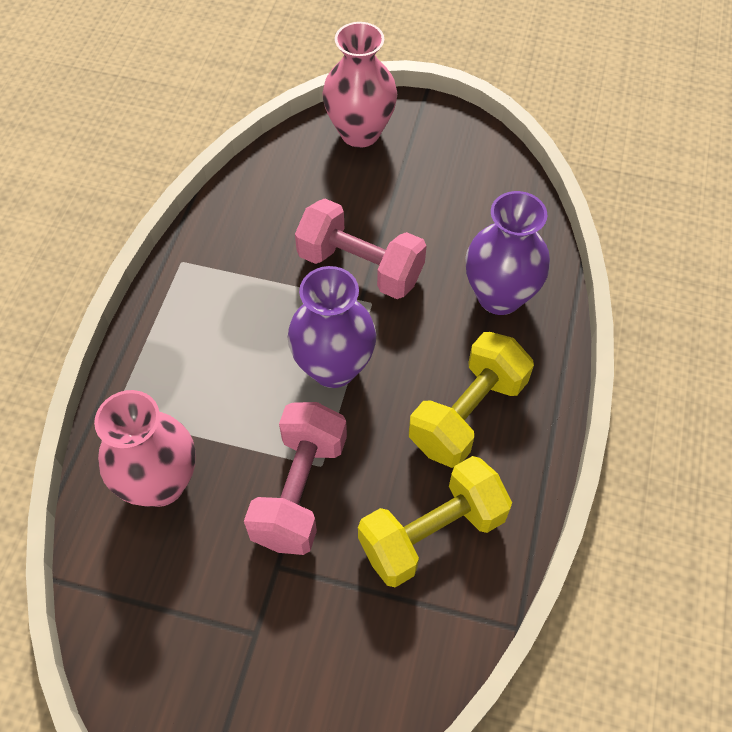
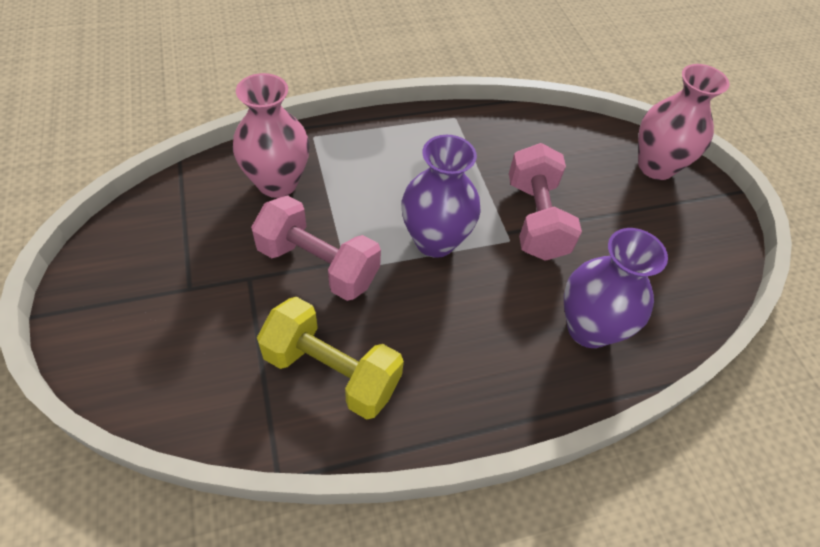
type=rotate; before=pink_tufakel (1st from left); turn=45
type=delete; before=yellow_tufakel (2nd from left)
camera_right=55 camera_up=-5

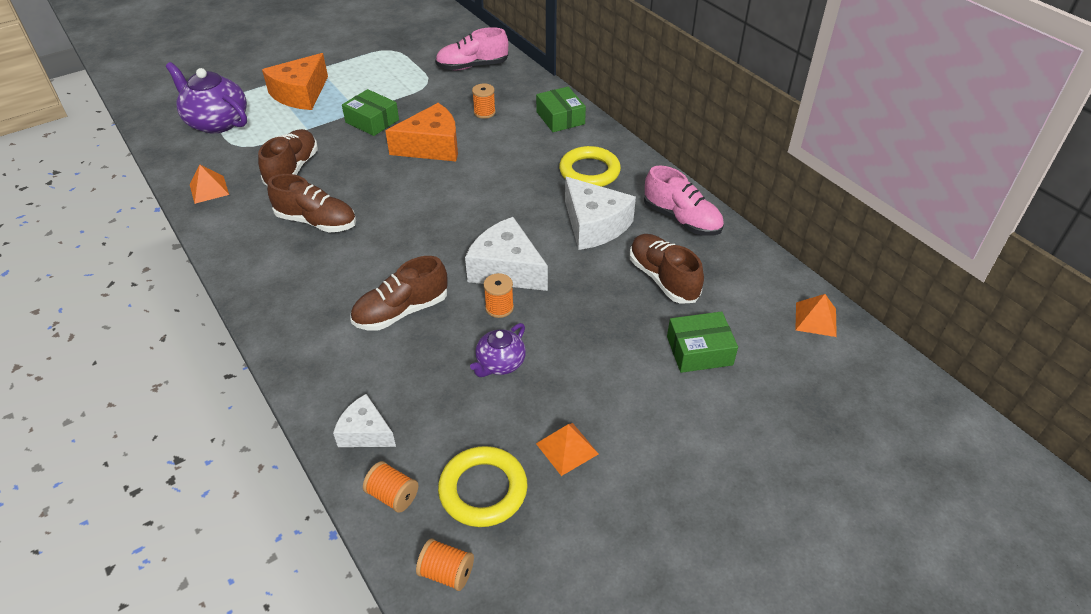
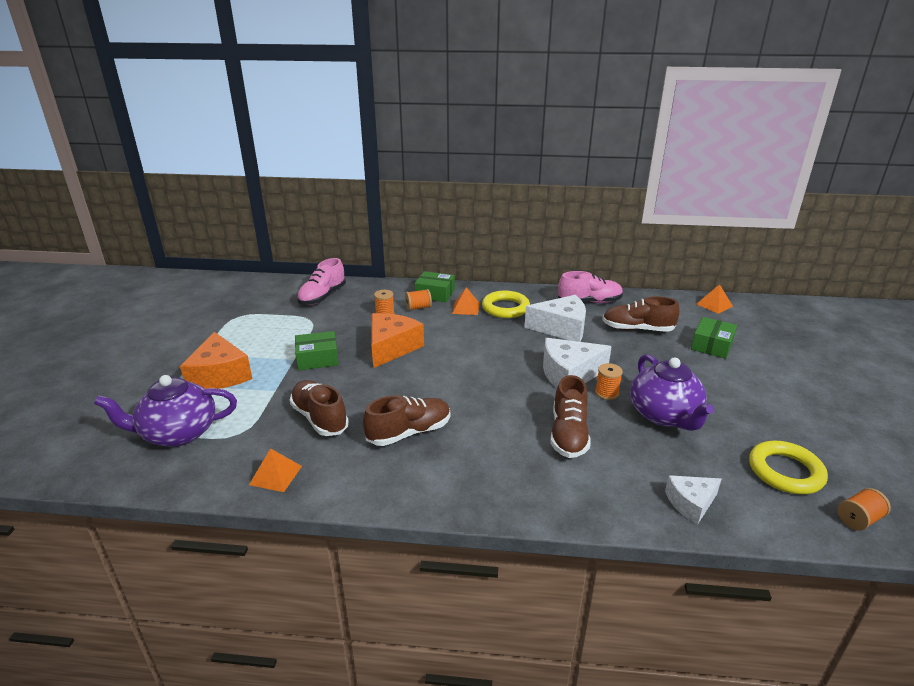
type=move; before=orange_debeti (1st from left in the first image); after=orange_debeti (2nd from left)
type=resize; before=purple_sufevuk (2nd from left); scale=1.78
type=move; before=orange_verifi (2nd from left)
camera_right=-50 camera_up=-15

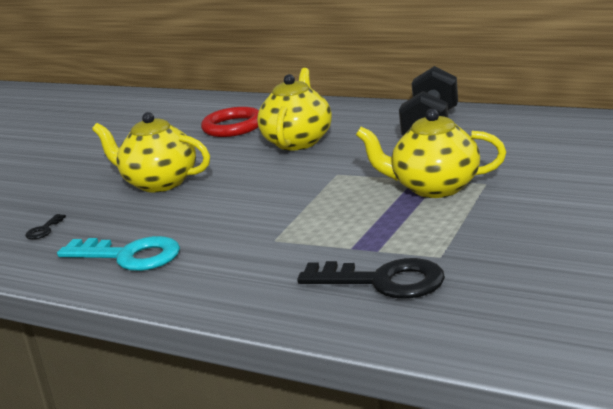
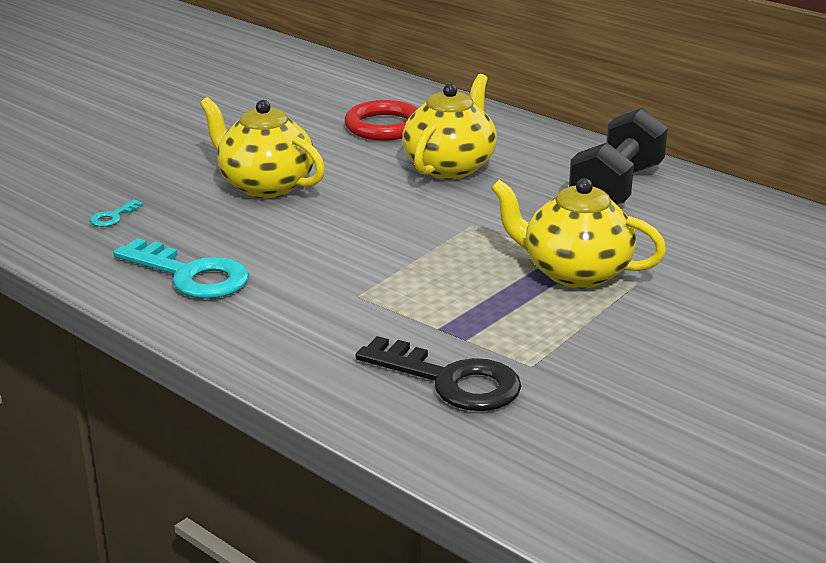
type=recolor; before=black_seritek (1st from left); after=turquoise_seritek (1st from left)
camera_right=10 camera_up=5

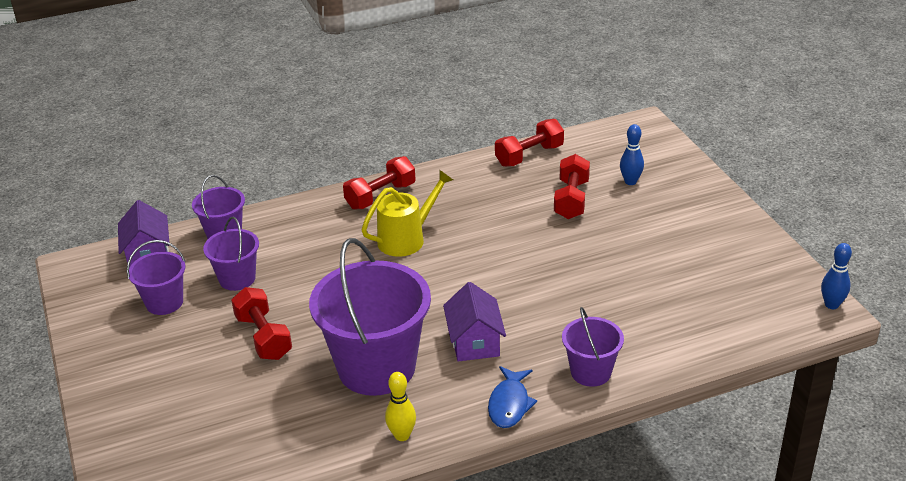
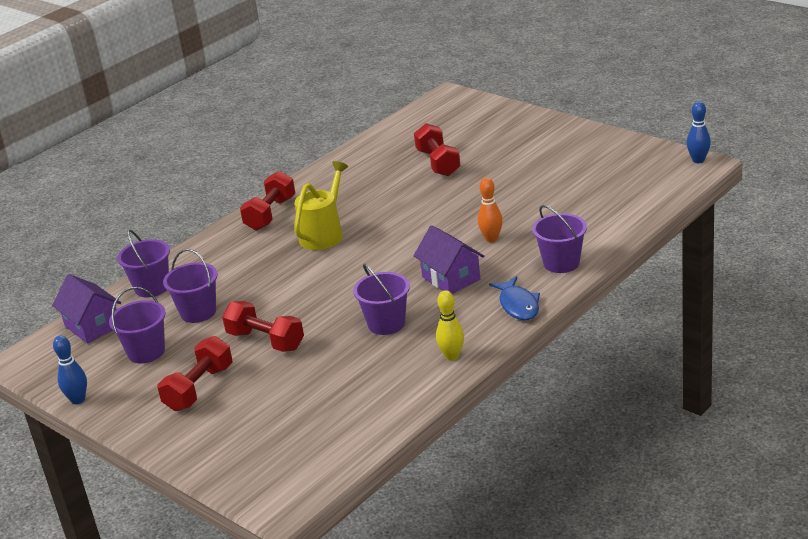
type=resize; before=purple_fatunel (4th from left); scale=0.51
type=move; before=red_tufakel (3rd from left in the first image); after=red_tufakel (1st from left)
type=move; before=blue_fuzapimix (1st from left)
type=insert; after=orange_fuzapimix
camera_right=-25 camera_up=-5

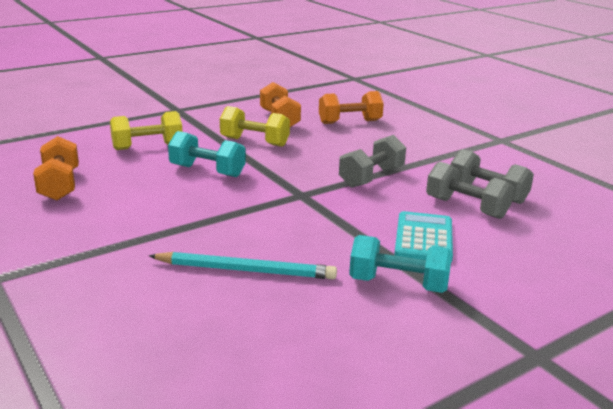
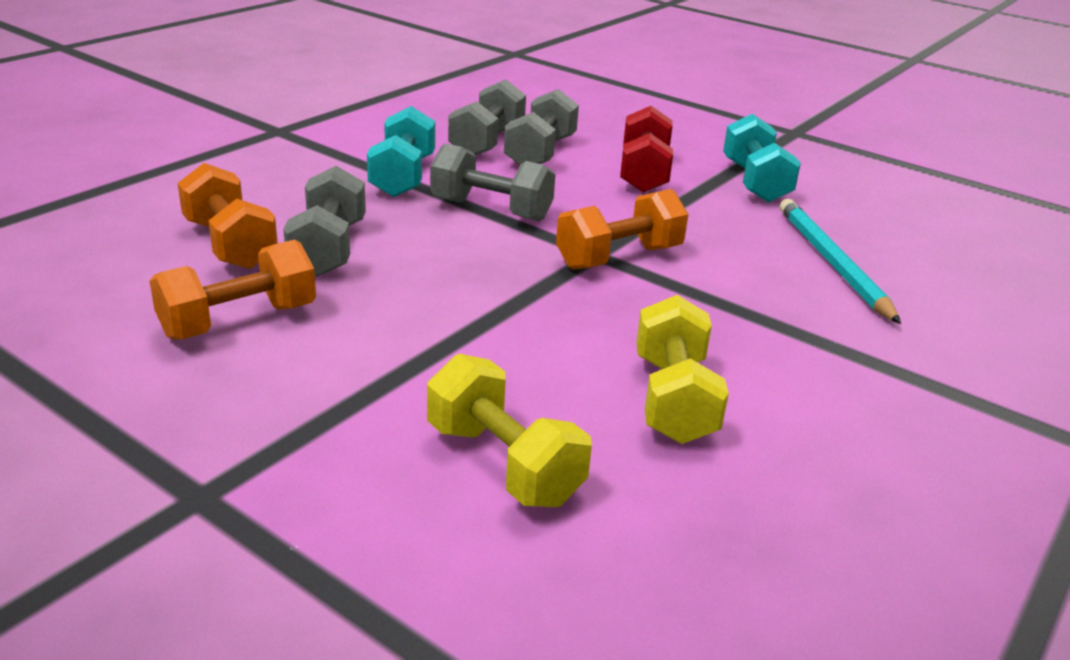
type=move; before=orange_tufakel (1st from left in the first image); after=orange_tufakel (3rd from left)
type=move; before=turquoise_tufakel (1st from left)
type=move; before=yellow_tufakel (2nd from left)
type=replace; before=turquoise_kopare; after=red_tufakel
type=insert; after=grey_tufakel (1st from left)
camera_right=-110 camera_up=5

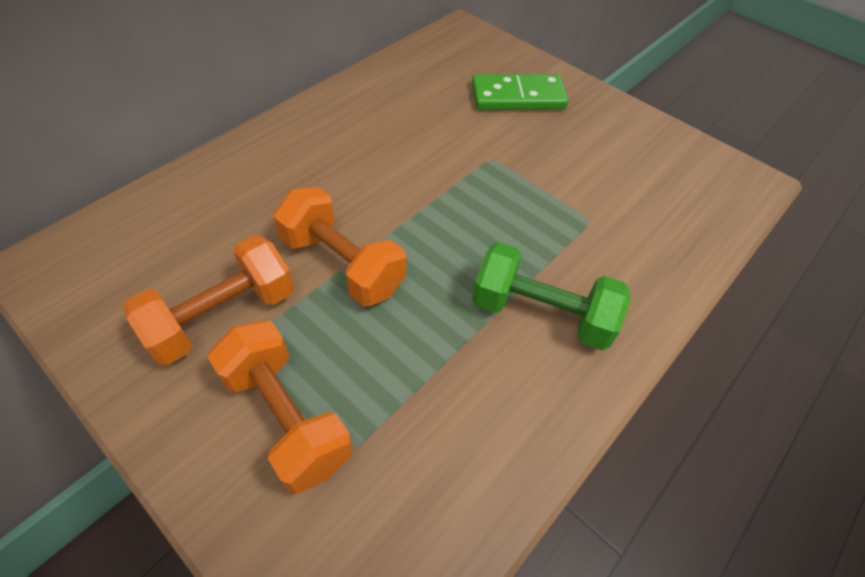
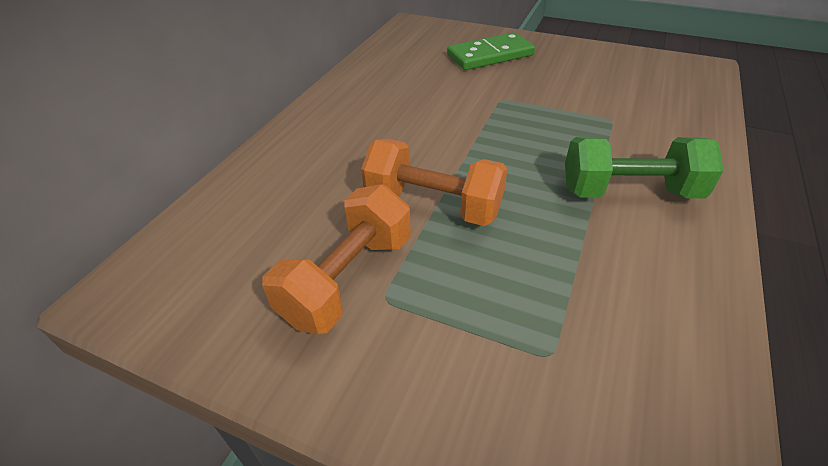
type=delete; before=orange_tufakel (2nd from left)
camera_right=-15 camera_up=-10

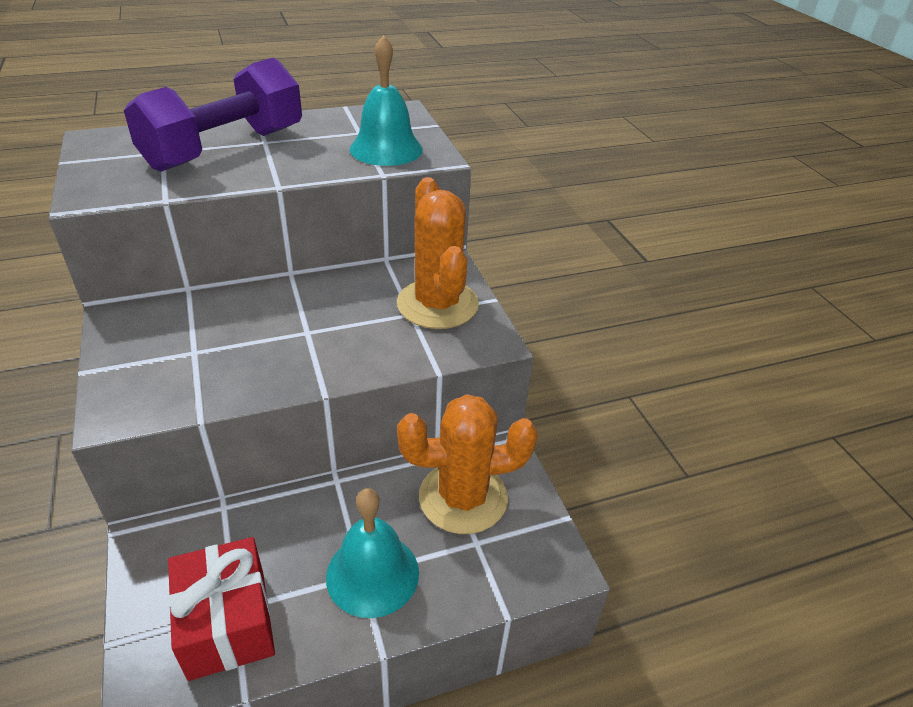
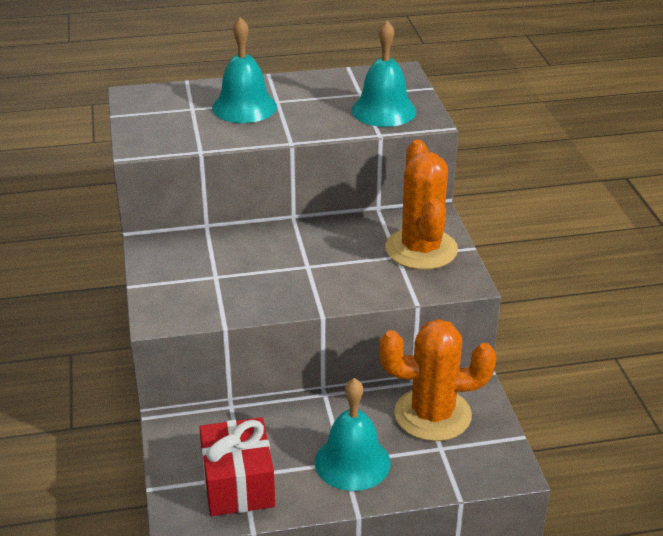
type=replace; before=purple_tufakel; after=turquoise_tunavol (1st from left)
camera_right=10 camera_up=-5

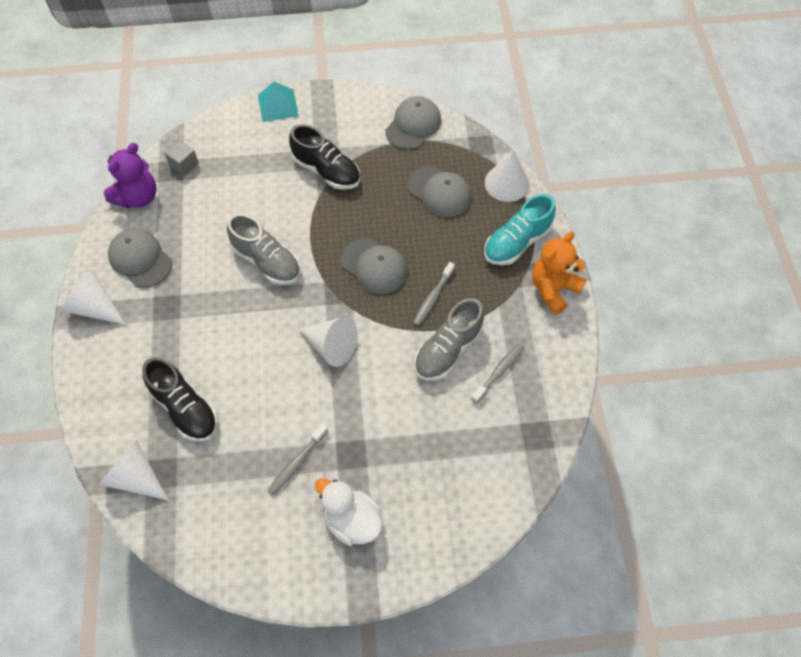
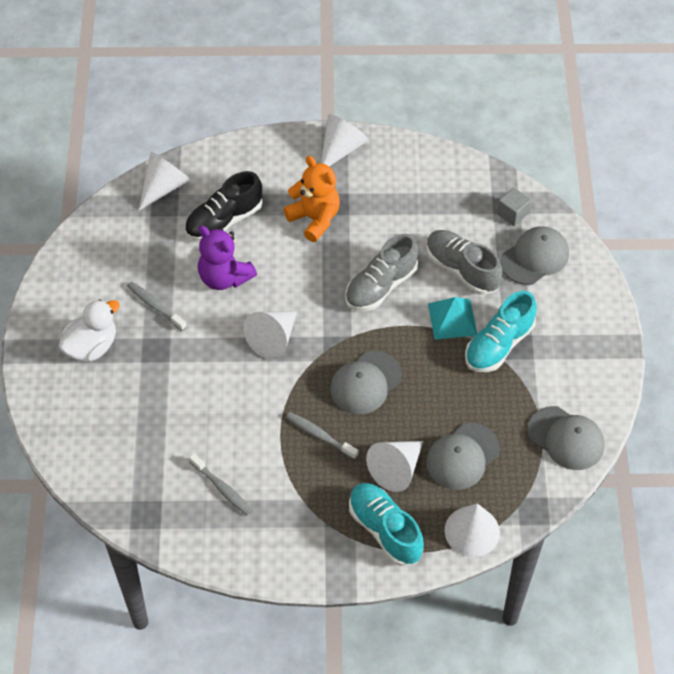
type=move; before=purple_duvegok
type=move; before=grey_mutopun (1st from left in the first image); after=grey_mutopun (3rd from left)
type=move; before=turquoise_verifi
type=recolor; before=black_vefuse (2nd from left); after=turquoise_vefuse (2nd from left)
type=move; before=grey_vefuse (2nd from left)
type=move; before=orange_duvegok
type=insert; after=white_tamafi (4th from left)
camera_right=95 camera_up=-5

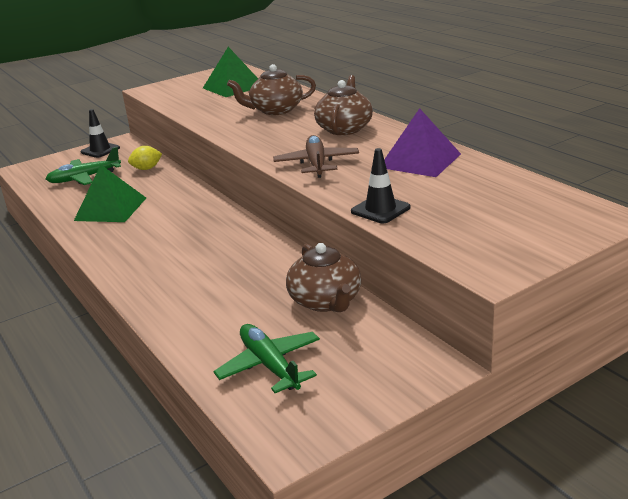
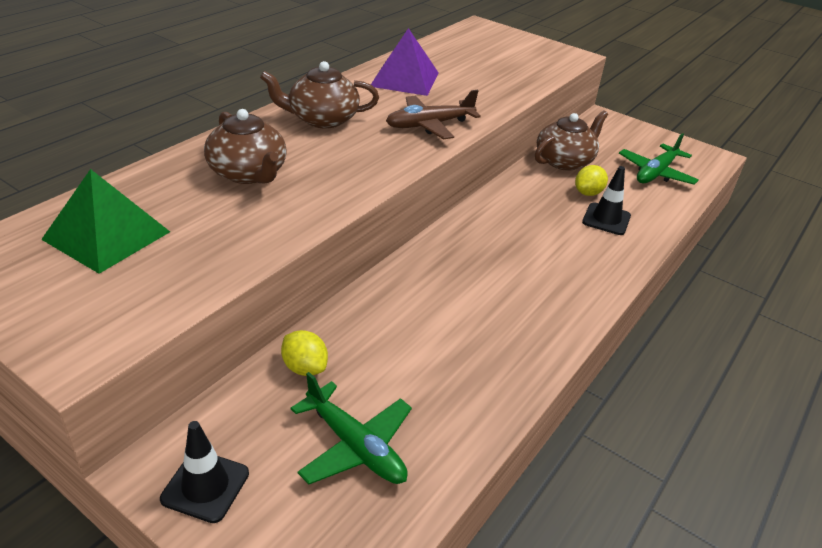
type=delete; before=green_verifi (1st from left)
type=move; before=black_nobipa (2nd from left)
type=insert; after=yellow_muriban (2nd from left)
camera_right=-115 camera_up=10

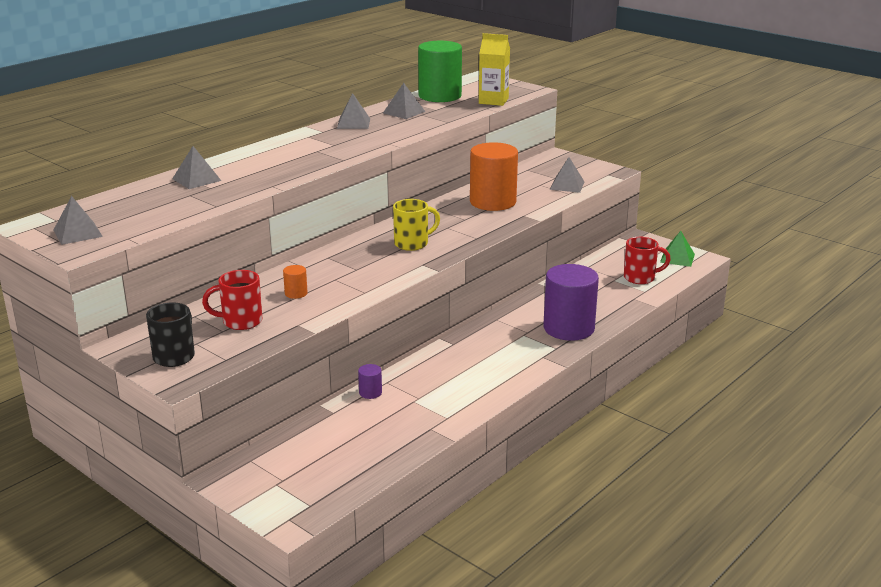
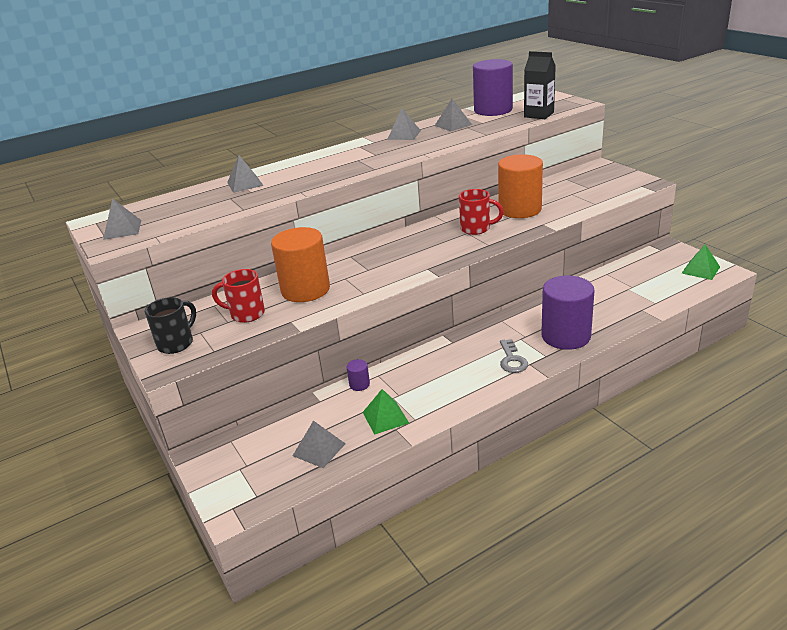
type=resize; before=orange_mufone (1st from left); scale=2.46
type=delete; before=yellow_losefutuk
type=recolor; before=green_mufone; after=purple_mufone (2nd from left)
type=recolor; before=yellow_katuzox; after=black_katuzox
type=move; before=grey_verifi (5th from left in the first image); after=grey_verifi (3rd from left)
type=move; before=red_losefutuk (2nd from left)
type=insert; after=green_verifi (1st from left)
type=insert; after=grey_seritek
camera_right=20 camera_up=5

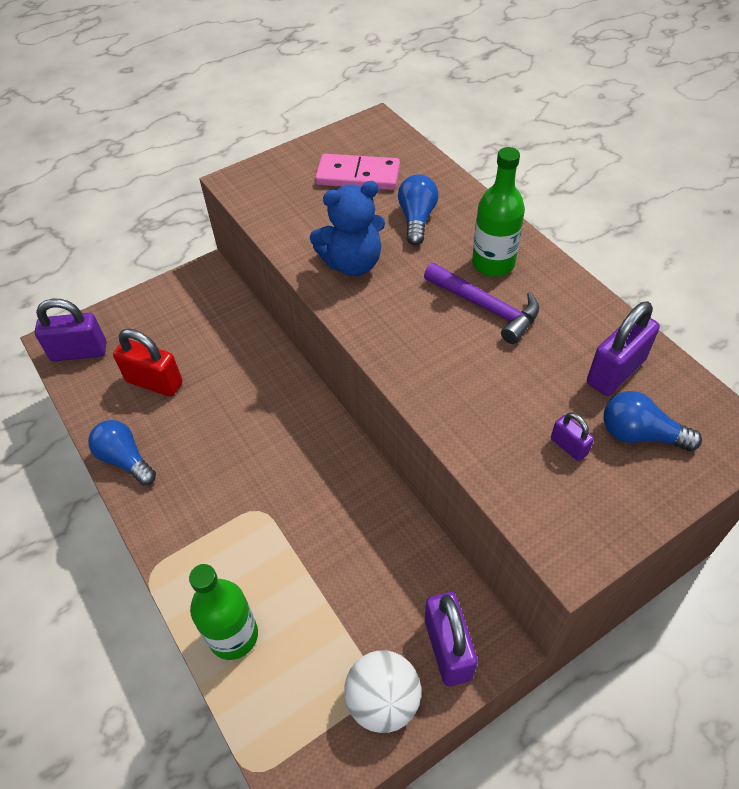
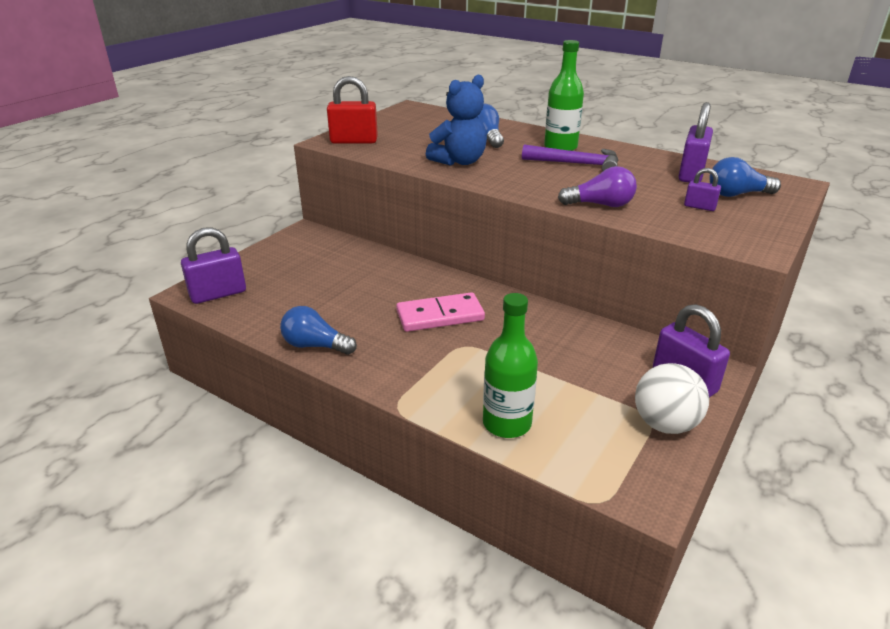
type=move; before=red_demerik
type=move; before=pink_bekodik
type=insert; after=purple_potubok
camera_right=-25 camera_up=-20

